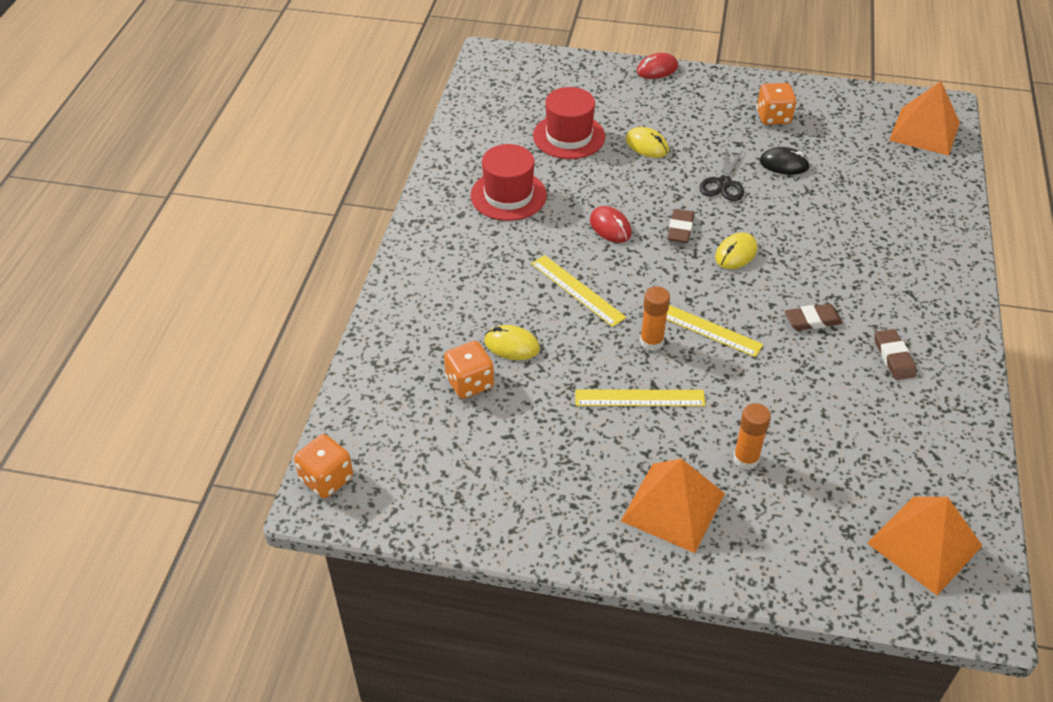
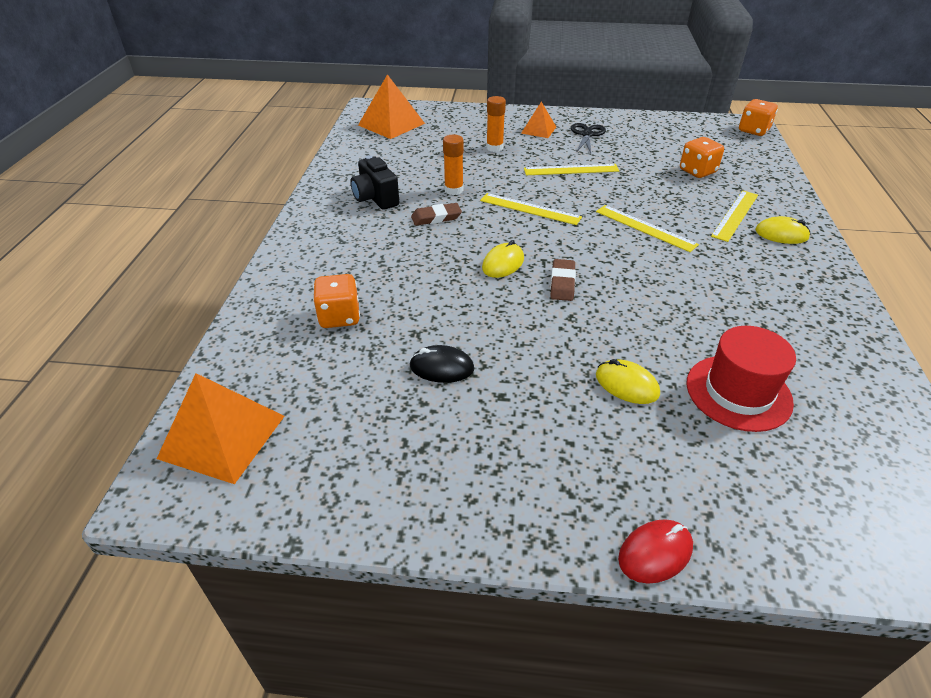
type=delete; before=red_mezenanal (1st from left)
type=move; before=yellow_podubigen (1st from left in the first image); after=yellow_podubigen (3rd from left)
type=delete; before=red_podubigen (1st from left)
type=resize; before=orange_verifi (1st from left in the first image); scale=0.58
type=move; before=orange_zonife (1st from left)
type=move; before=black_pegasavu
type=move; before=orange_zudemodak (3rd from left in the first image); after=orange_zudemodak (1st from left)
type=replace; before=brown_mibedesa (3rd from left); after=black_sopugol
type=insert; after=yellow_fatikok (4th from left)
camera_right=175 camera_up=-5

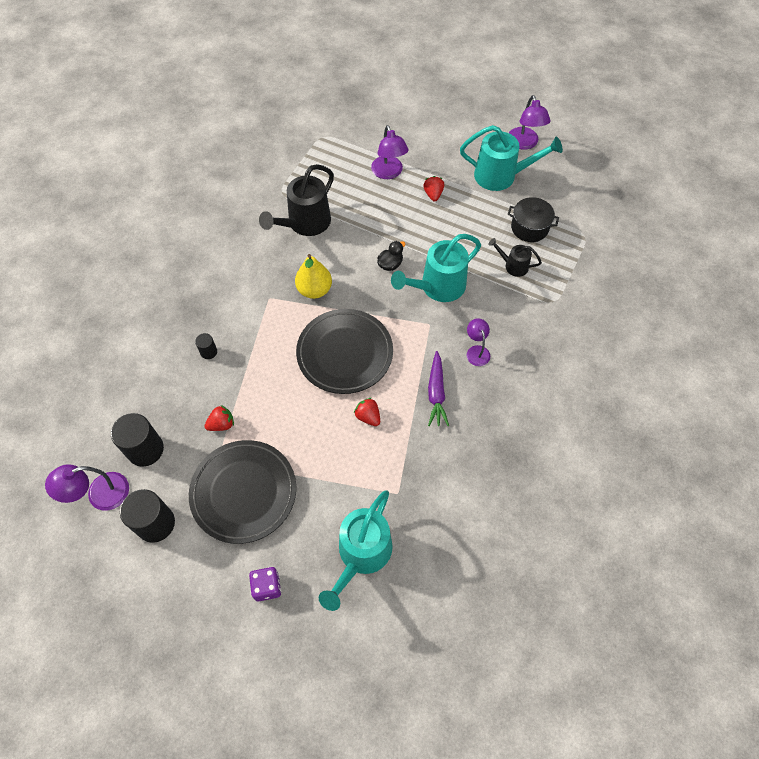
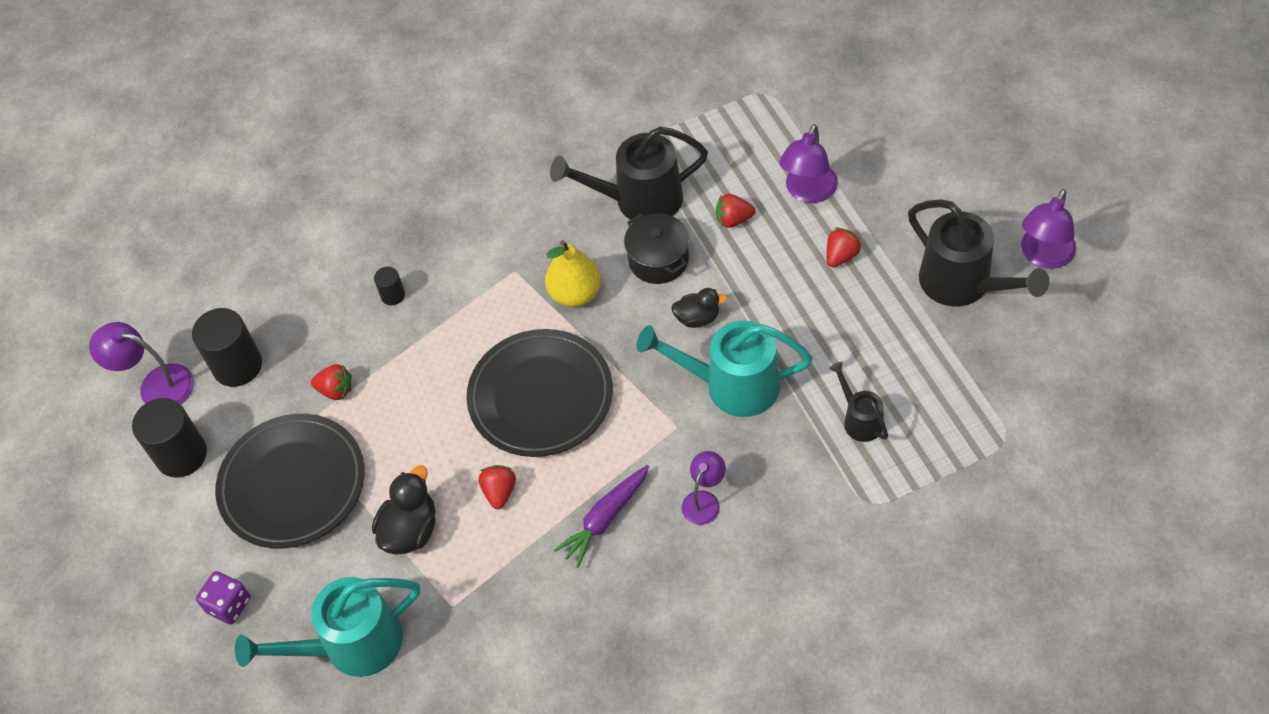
type=recolor; before=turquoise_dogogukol (3rd from left); after=black_dogogukol (3rd from left)
type=move; before=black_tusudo
type=insert; after=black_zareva (1st from left)
type=insert; after=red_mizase (3rd from left)
camera_right=45 camera_up=-5

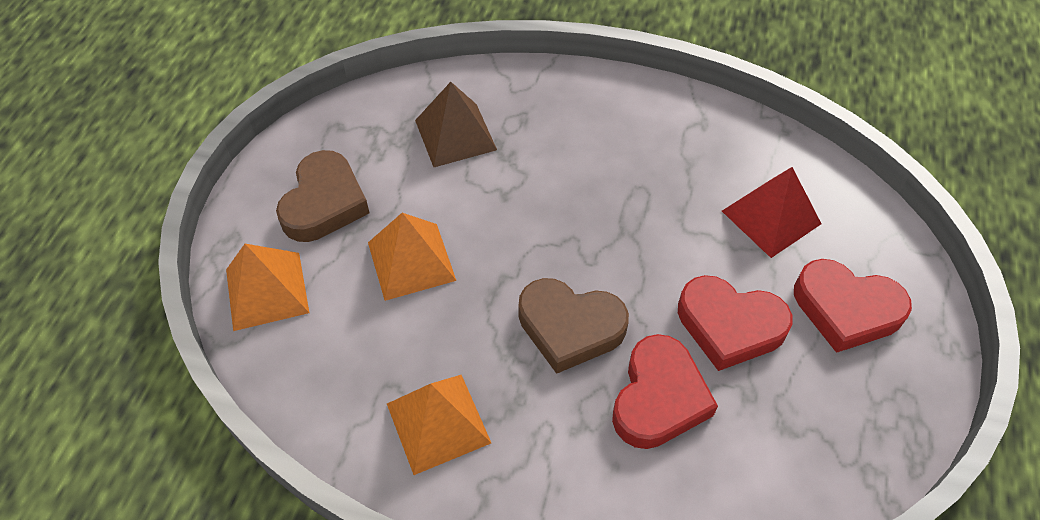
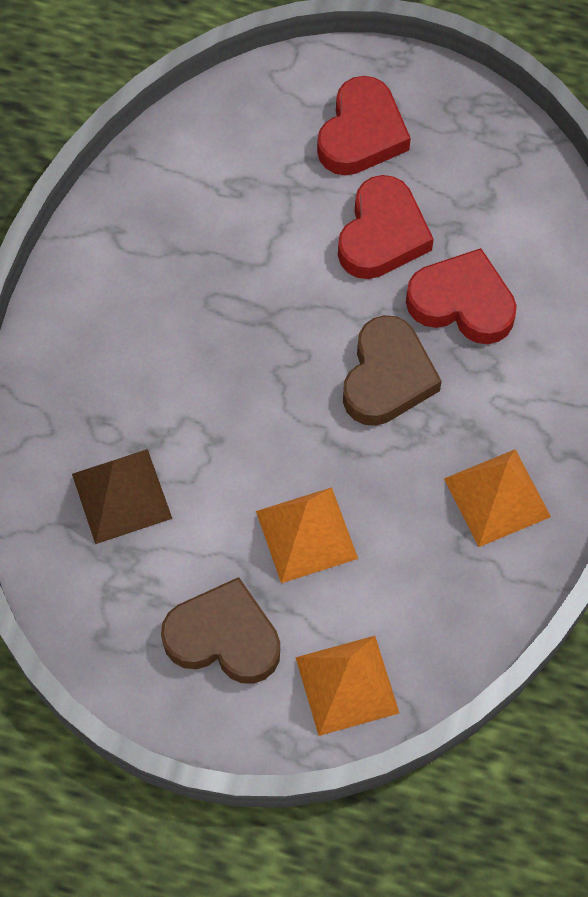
type=delete; before=red_verifi
camera_right=-90 camera_up=10

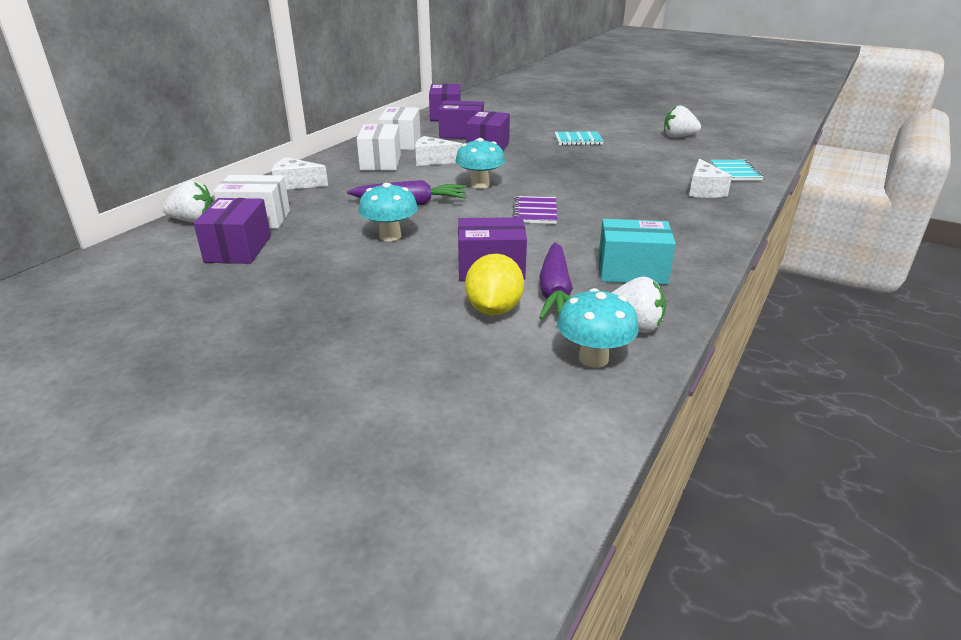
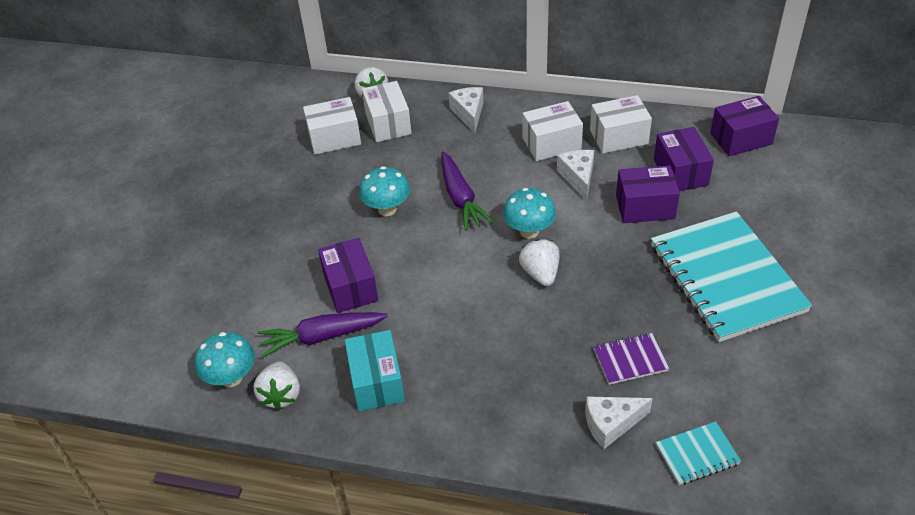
type=recolor; before=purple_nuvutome (1st from left); after=white_nuvutome (1st from left)
type=delete; before=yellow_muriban
type=move; before=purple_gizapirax
type=resize; before=turquoise_gizapirax (1st from left in the first image); scale=2.34
type=move; before=white_mizase (3rd from left)
camera_right=75 camera_up=15

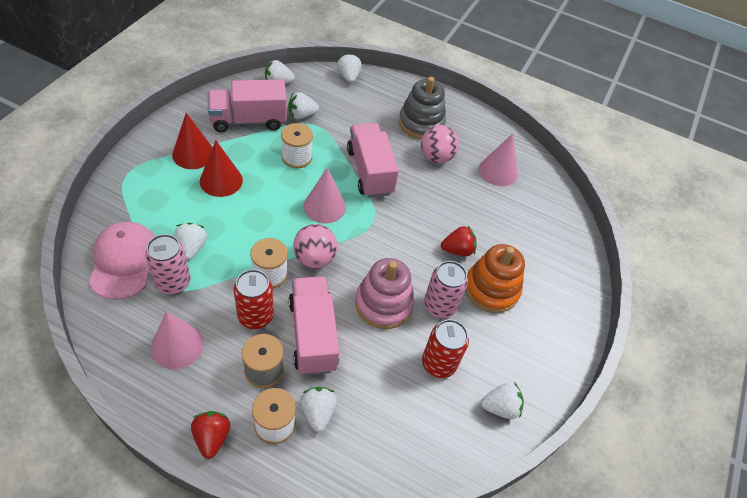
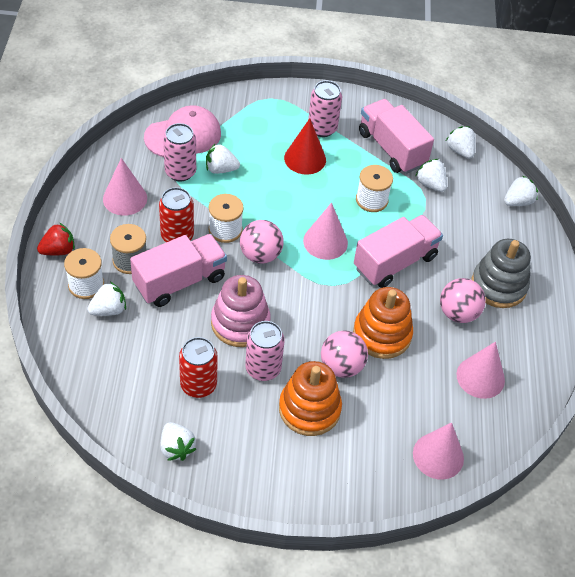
type=replace; before=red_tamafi (1st from left); after=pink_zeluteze (3rd from left)
type=rotate; before=white_mizase (1st from left in the first image); turn=-150
type=replace; before=red_mizase (2nd from left); after=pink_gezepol (2nd from left)
type=insert; after=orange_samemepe (2nd from left)
type=insert; after=pink_tamafi (3rd from left)
camera_right=70 camera_up=0

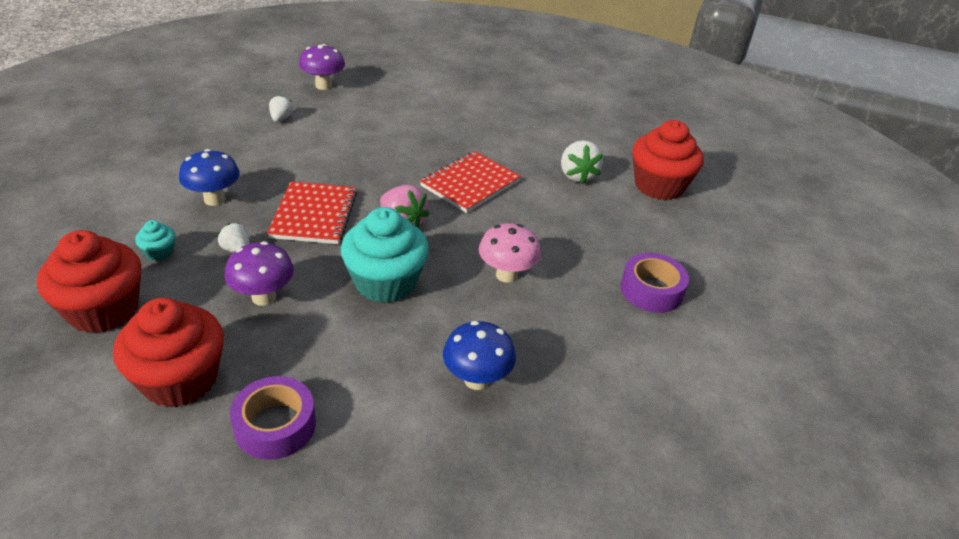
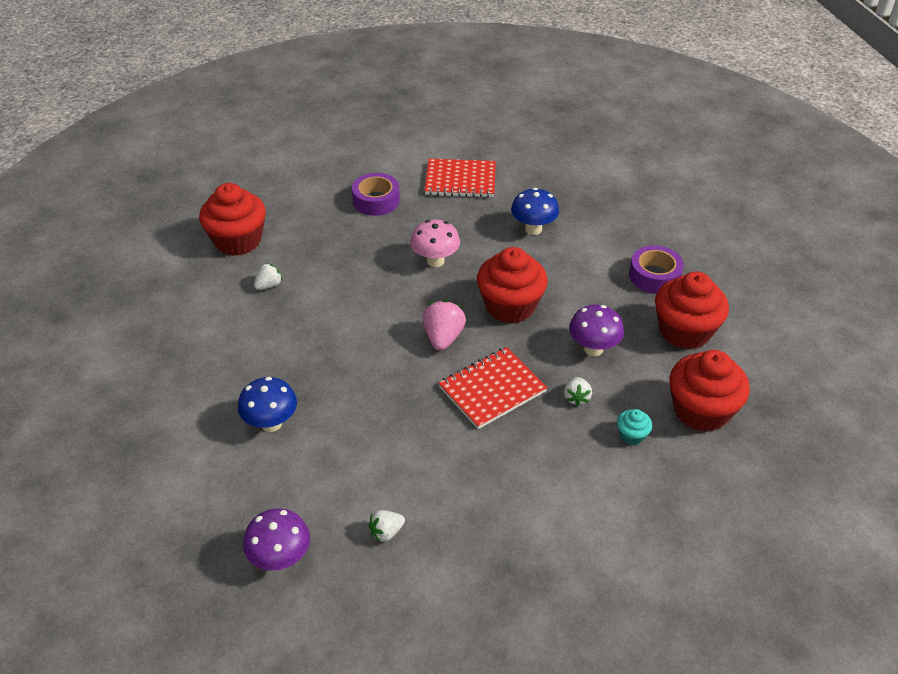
type=move; before=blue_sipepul (1st from left)
type=recolor; before=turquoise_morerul (2nd from left); after=red_morerul (2nd from left)
type=move; before=red_gizapirax (2nd from left in the first image); after=red_gizapirax (1st from left)
type=resize; before=white_mizase (3rd from left in the first image); scale=0.61
camera_right=-125 camera_up=5

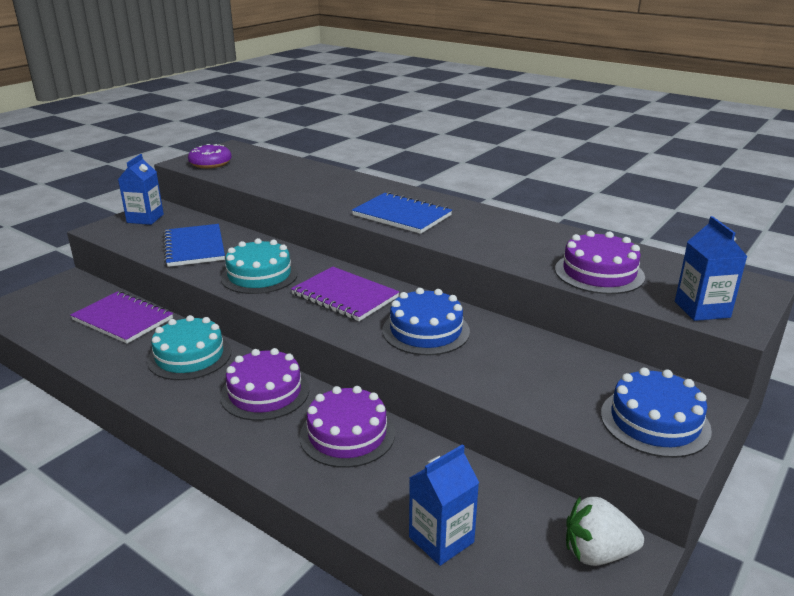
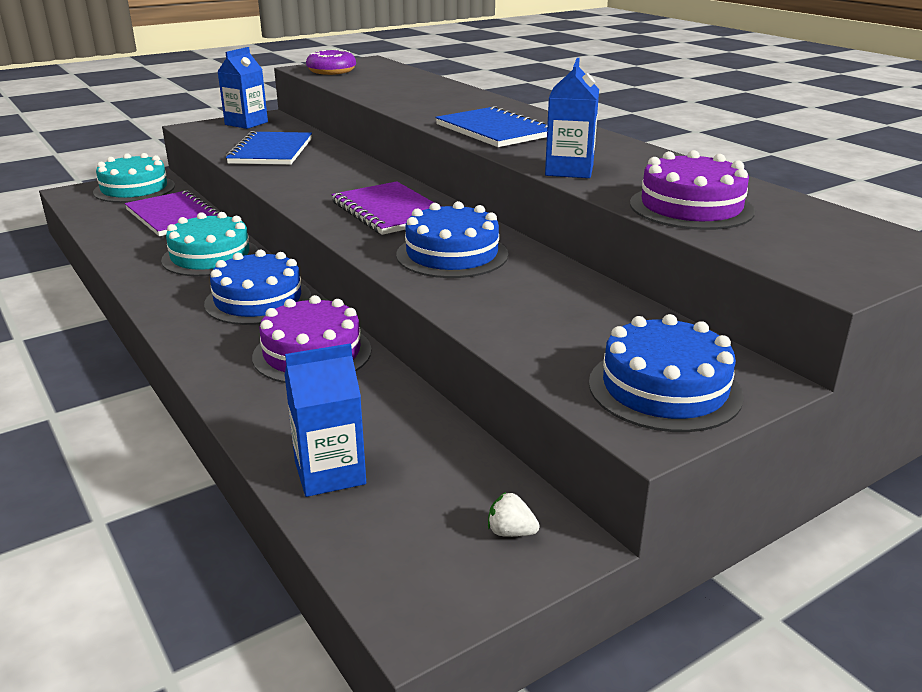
type=recolor; before=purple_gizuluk (1st from left); after=blue_gizuluk (1st from left)
type=move; before=turquoise_gizuluk (2nd from left in the first image); after=turquoise_gizuluk (1st from left)
type=resize; before=white_mizase; scale=0.49
type=move; before=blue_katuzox (3rd from left)
camera_right=20 camera_up=0

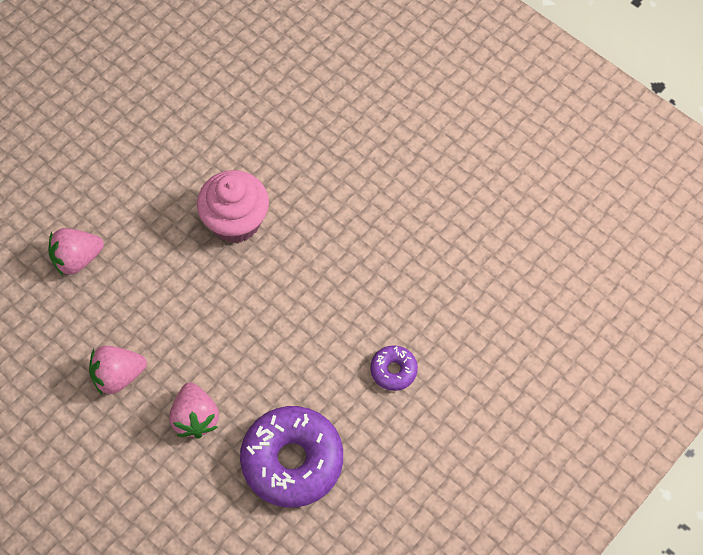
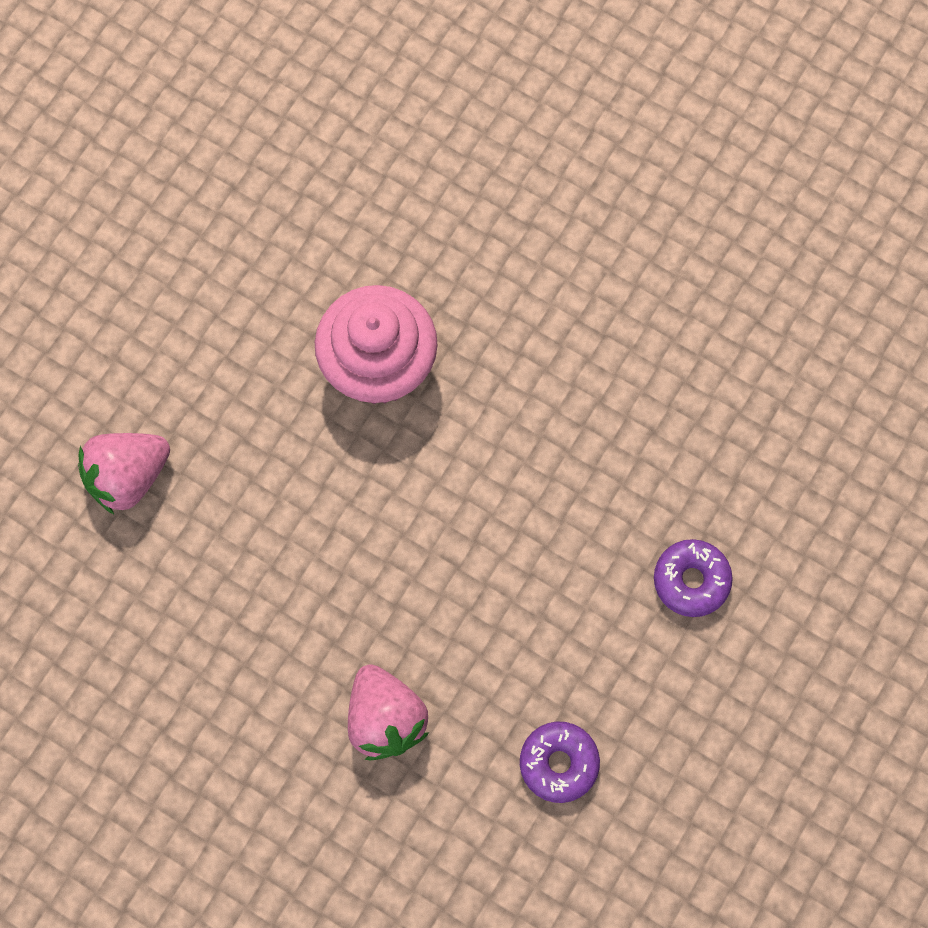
type=delete; before=pink_mizase (2nd from left)
type=resize; before=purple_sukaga (1st from left); scale=0.47
camera_right=-10 camera_up=10

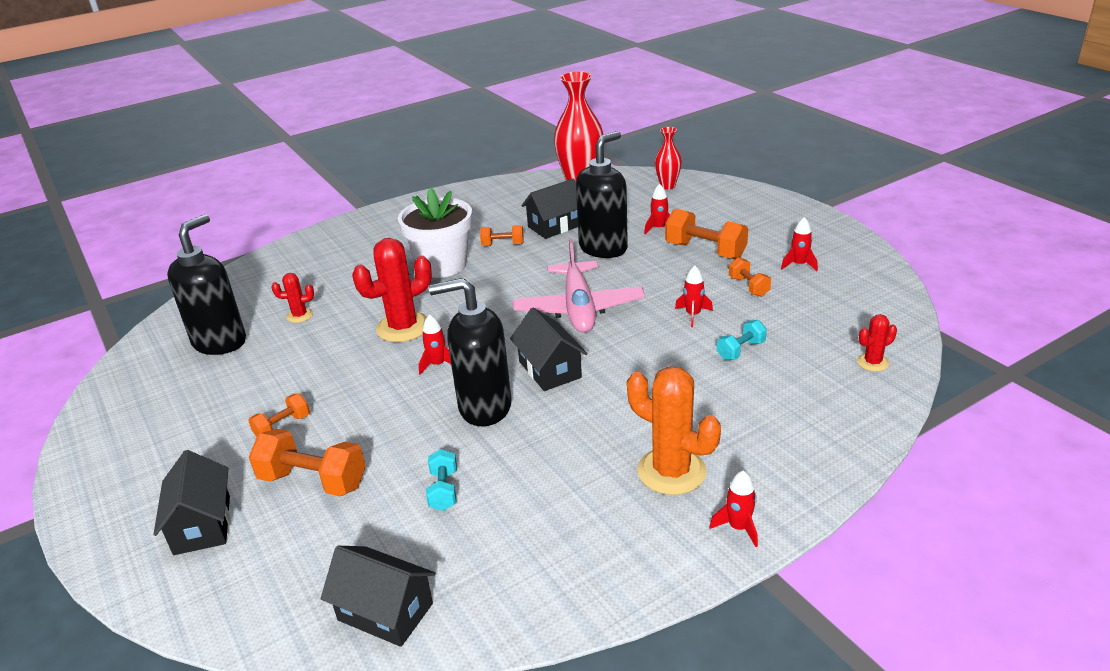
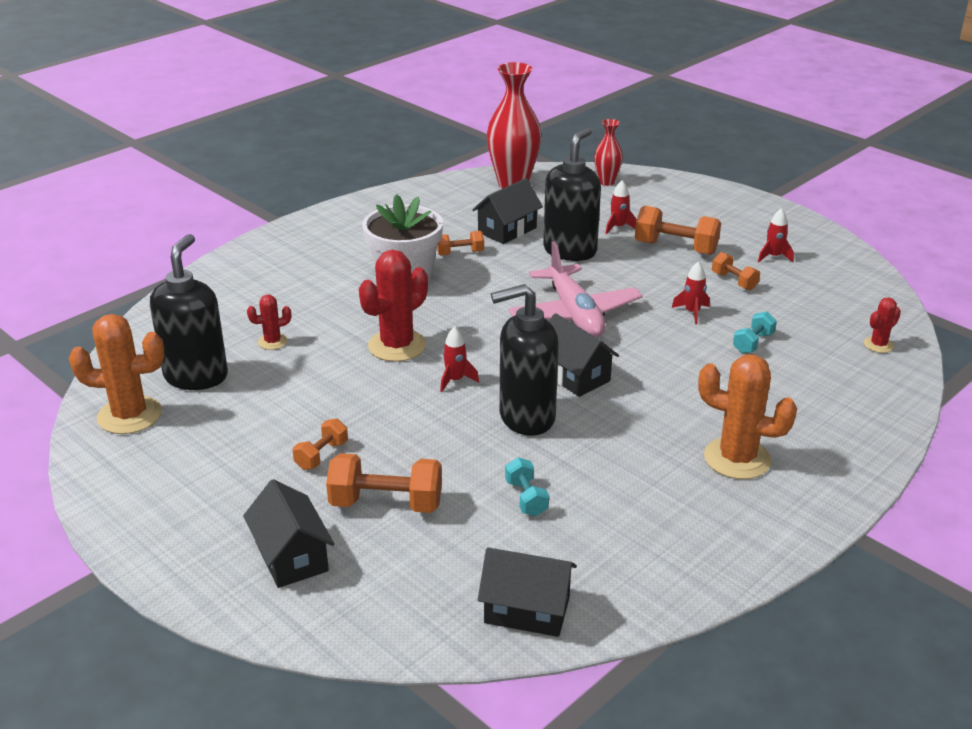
type=delete; before=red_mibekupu (4th from left)
type=insert; after=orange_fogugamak (1st from left)
camera_right=-15 camera_up=0

